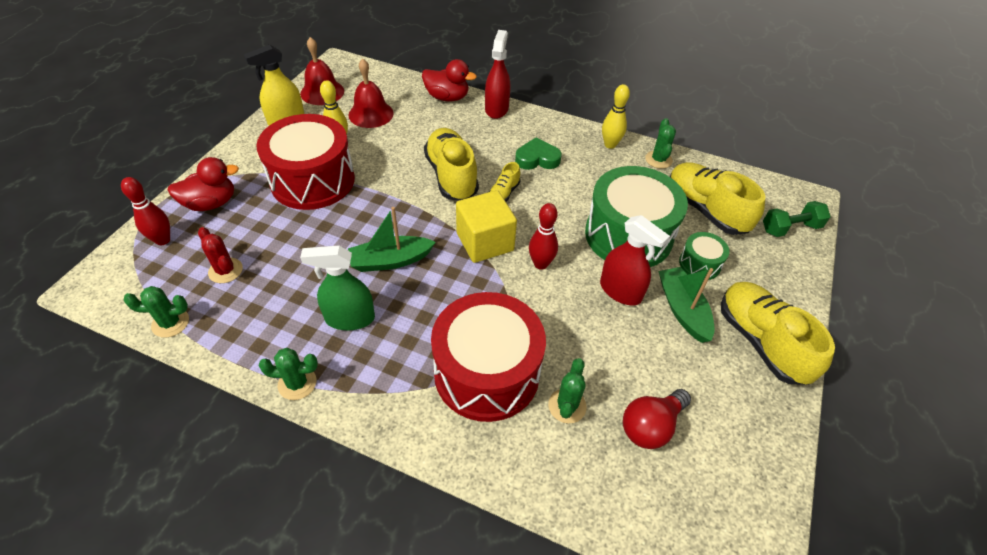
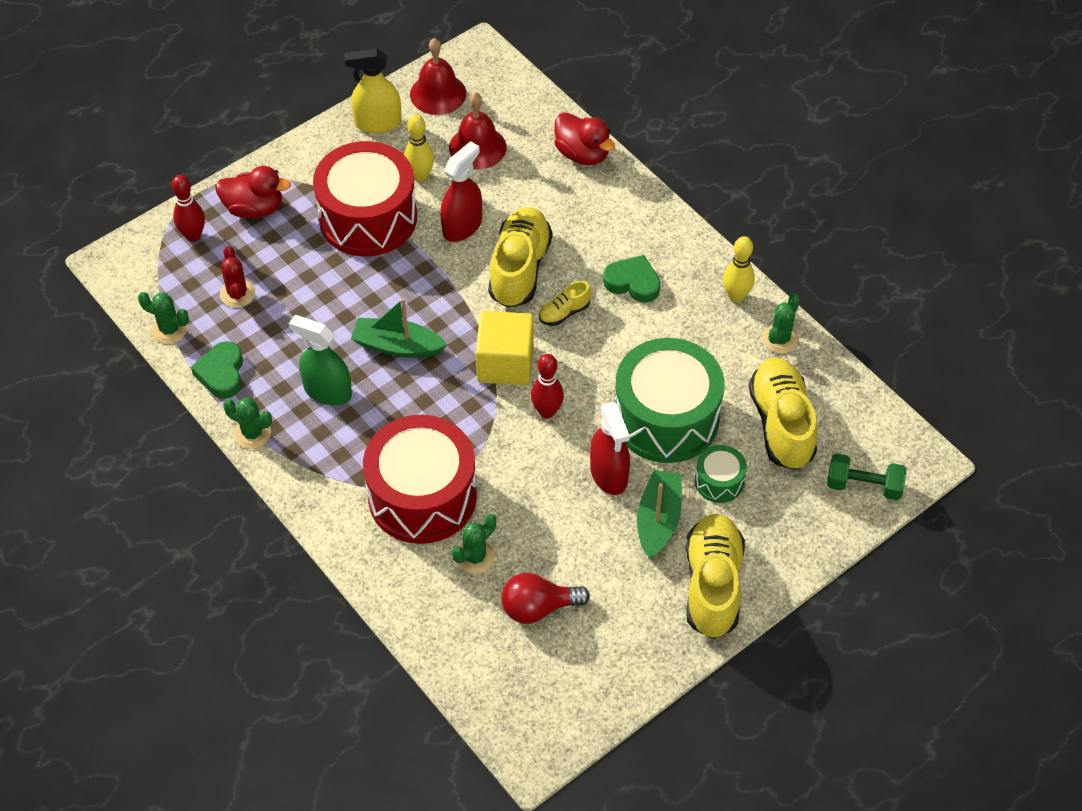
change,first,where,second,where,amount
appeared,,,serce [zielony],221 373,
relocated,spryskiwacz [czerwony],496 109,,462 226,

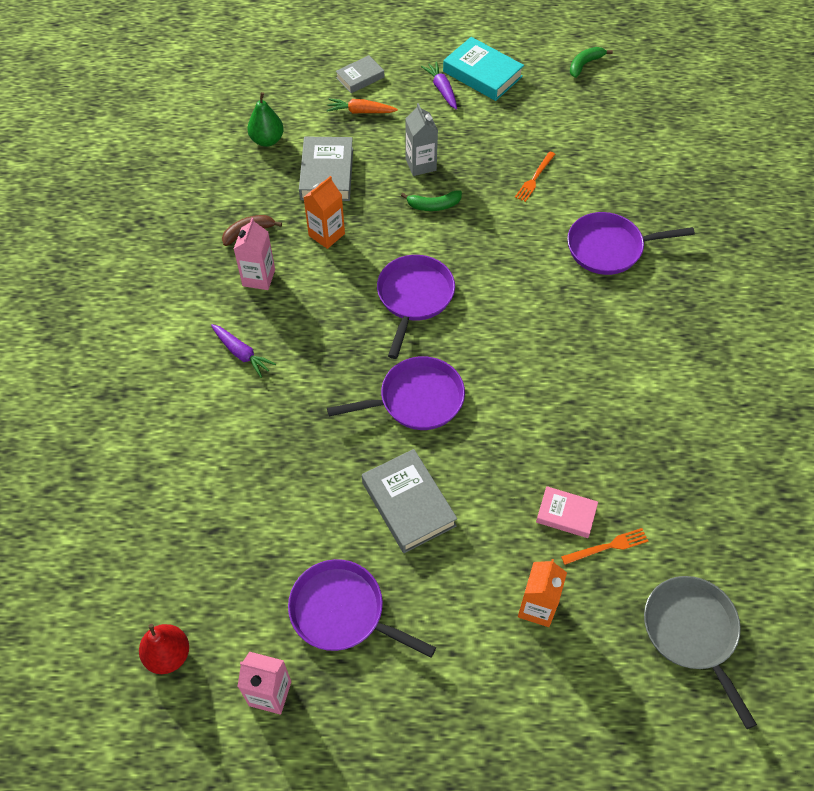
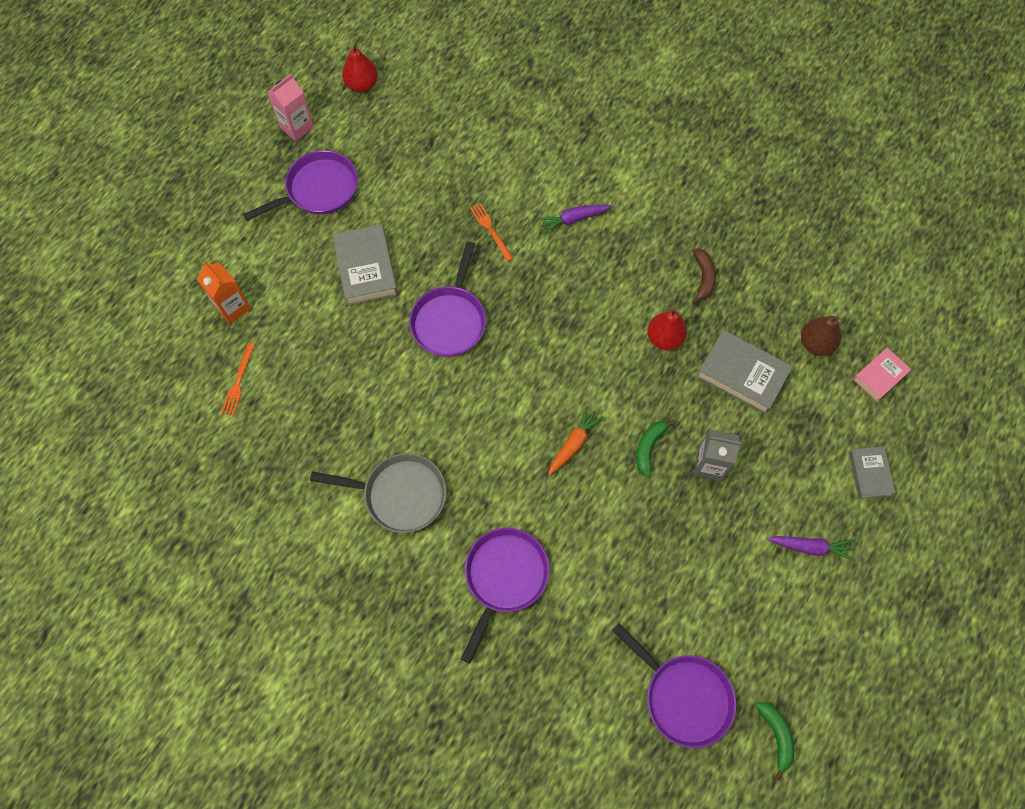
change,first,where,second,where,amount
relocated,patelnia [szary],692 633,,399 494,
spun,książka [szary],408 504,,366 268,75 degrees clockwise
relocated,widelec [pomarańczowy],534 178,,490 230,
relocated,marchewka [pomarańczowy],360 112,,574 443,
relocated,patelnia [fioletowy],414 298,,683 696,
exchanged,karton mleka [pomarańczowy],326 235,gruszka [czerwony],664 338,
colour,gruszka [zielony],267 140,gruszka [brązowy],815 343,
relocated,książka [różowy],566 514,,880 376,
missing,karton mleka [różowy],258 278,,,
missing,książka [turkusowy],482 74,,,

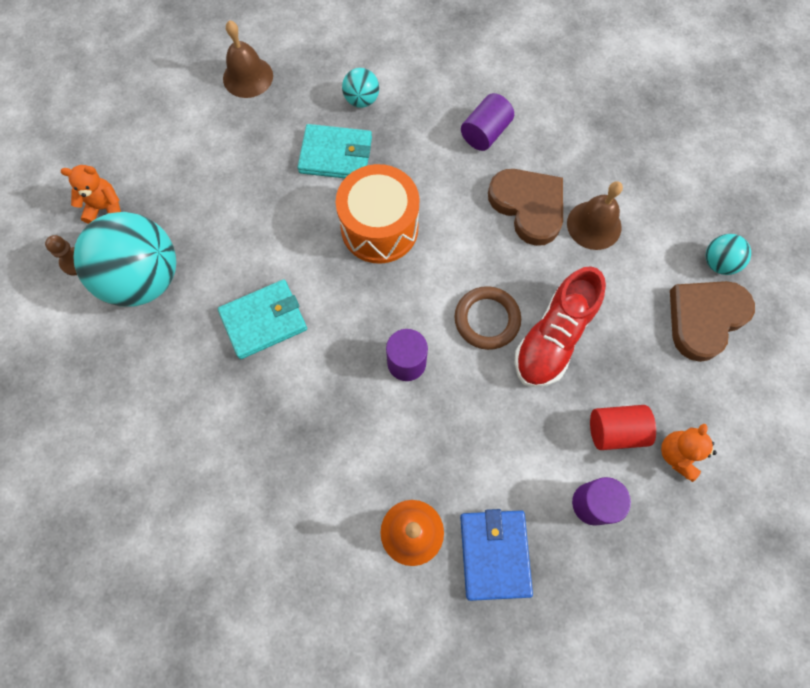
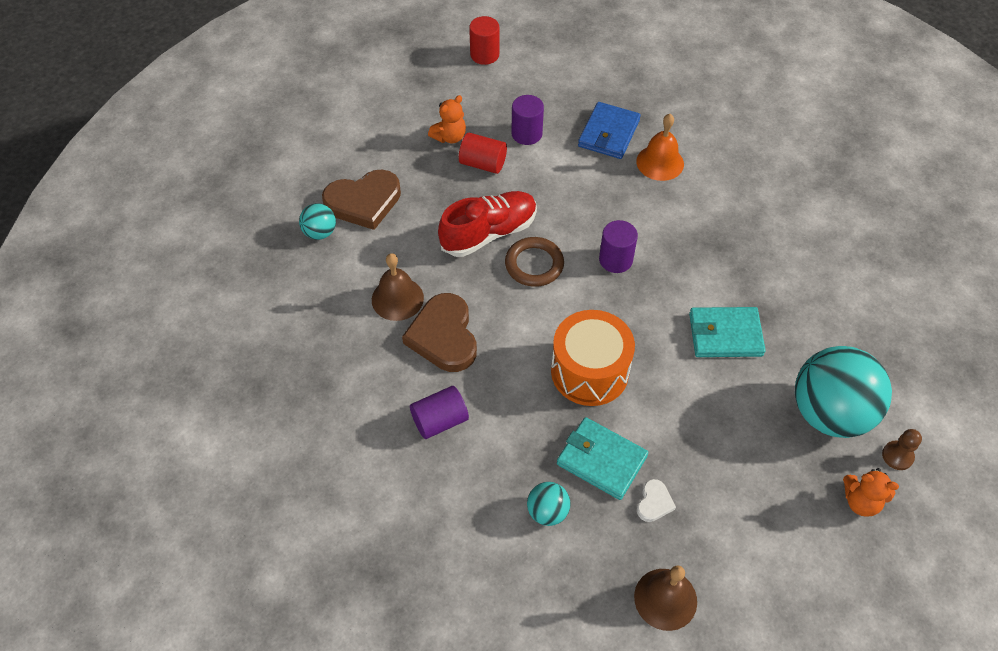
change,first,where,second,where,amount
appeared,,,walec [czerwony],484 55,
appeared,,,serce [biały],654 502,

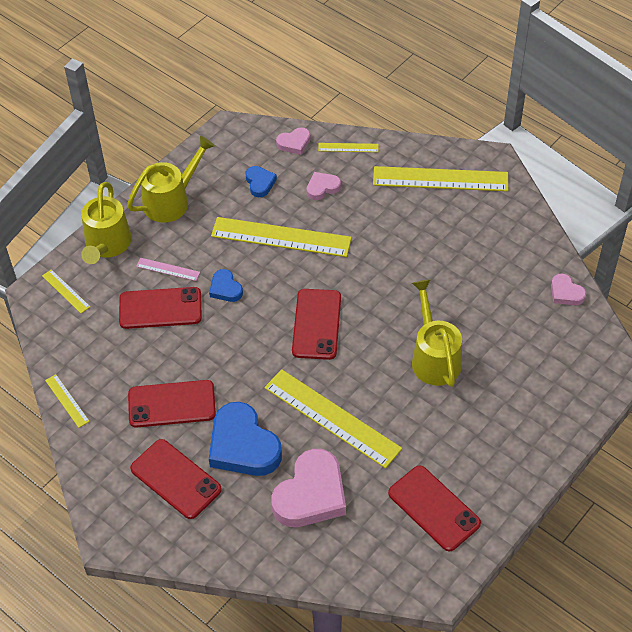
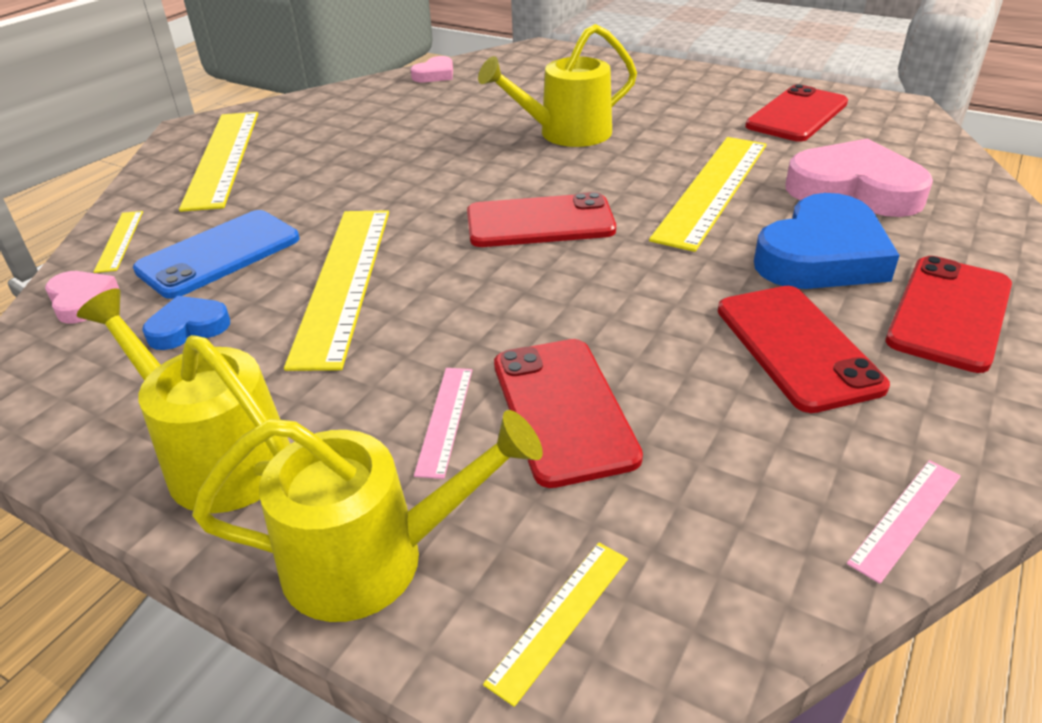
change,first,where,second,where,amount
exchanged,serce [różowy],322 188,telefon [niebieski],219 254,
colour,linijka [żółty],67 400,linijka [różowy],905 518,
missing,serce [niebieski],225 288,,,

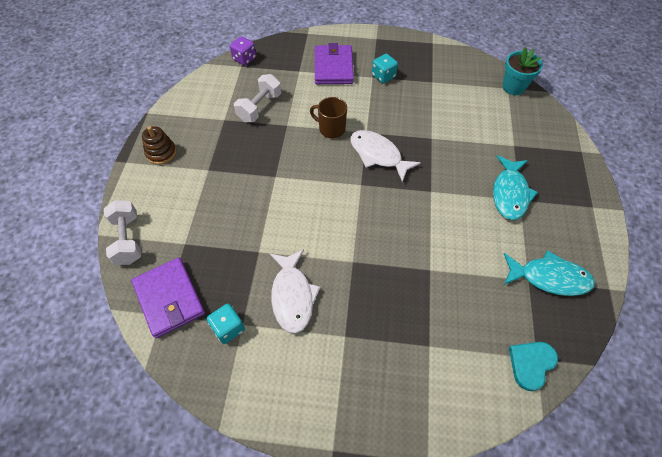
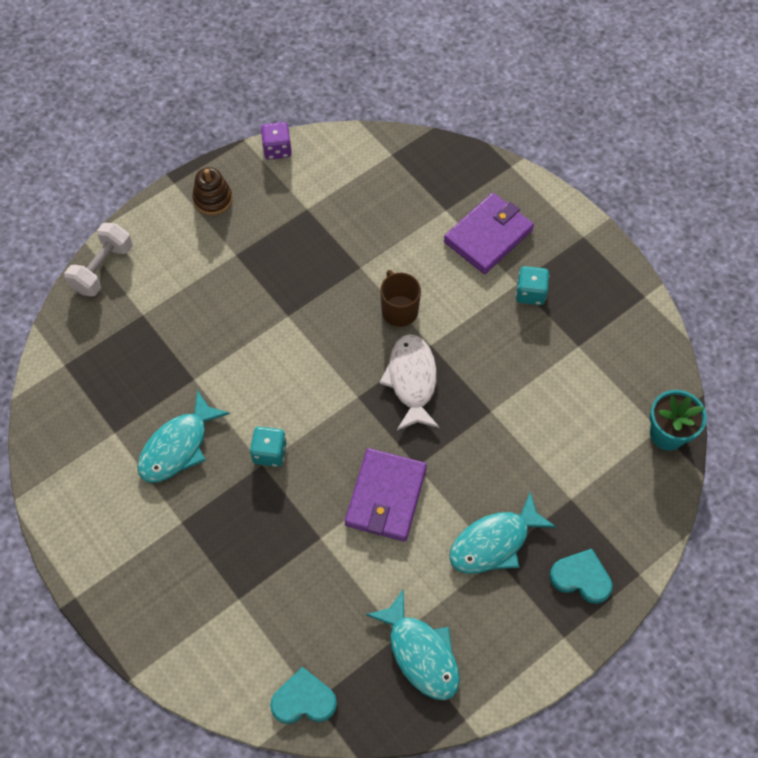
change,first,where,second,where,amount
colour,ryba [biały],292 296,ryba [turkusowy],178 446,
relocated,kostka do gry [turkusowy],228 328,,269 452,
relocated,kostka do gry [fioletowy],244 59,,277 149,
relocated,portfel [fioletowy],169 298,,386 497,
appeared,,,serce [turkusowy],581 577,
missing,hantel [biały],259 107,,,

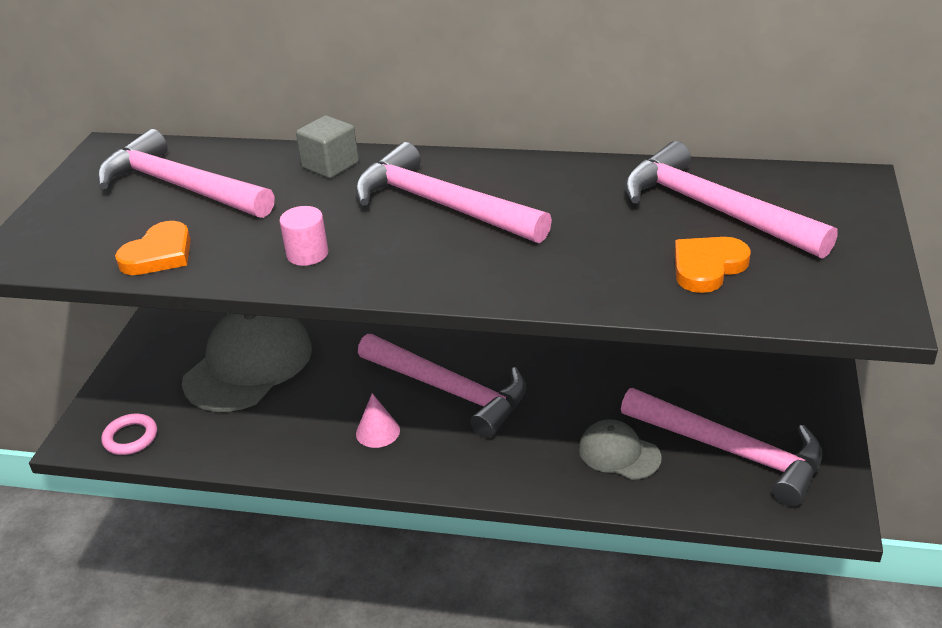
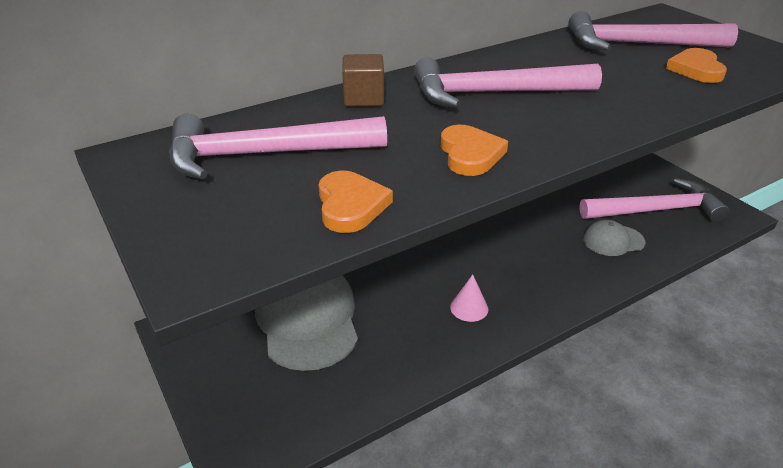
change,first,where,second,where,amount
colour,sześcian [szary],330 165,sześcian [brązowy],364 98,
exchanged,walec [różowy],307 254,serce [pomarańczowy],470 154,
missing,pierścień [różowy],130 437,,,
missing,młotek [różowy],449 391,,,

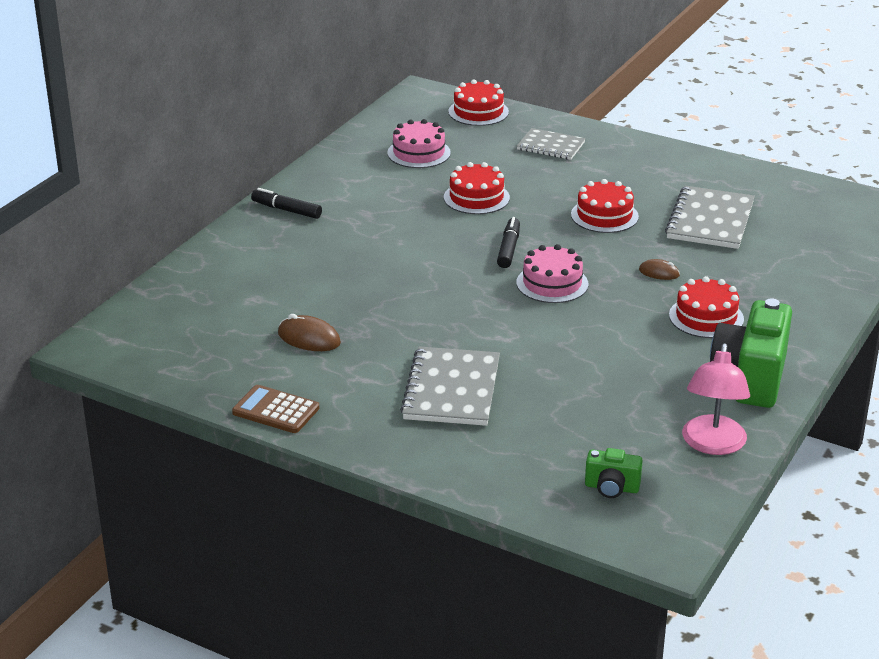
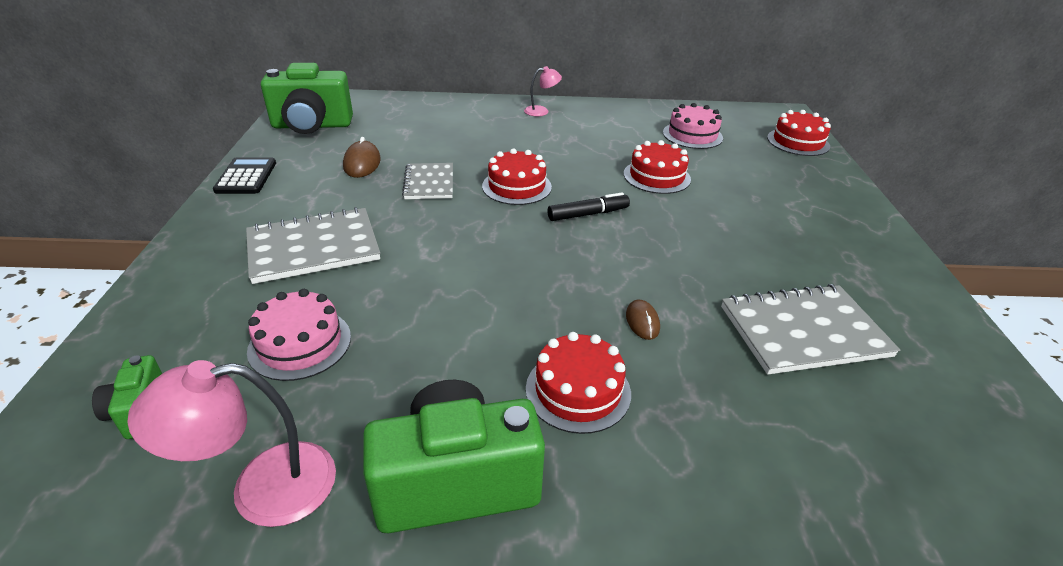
change,first,where,second,where,amount
colour,kalkulator [brązowy],276 410,kalkulator [czarny],246 177,
relocated,tort [różowy],552 283,,300 343,
appeared,,,aparat fotograficzny [zielony],312 126,
relocated,zeszyt [szary],550 146,,429 183,
relocated,tort [czerwony],604 215,,516 186,
exchanged,flamaster [czarny],286 210,lampka [różowy],541 111,

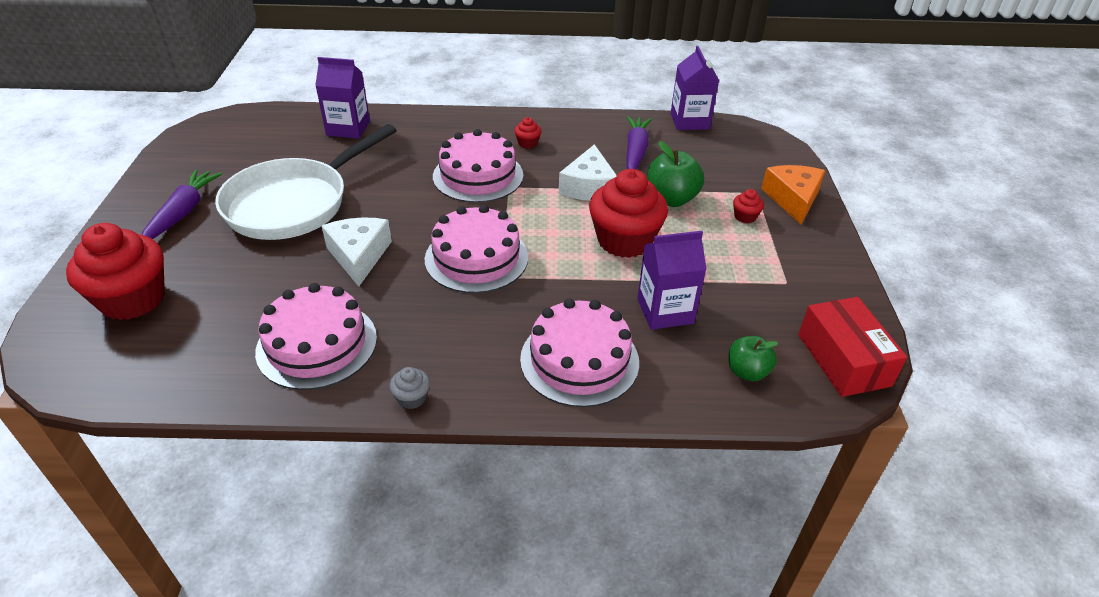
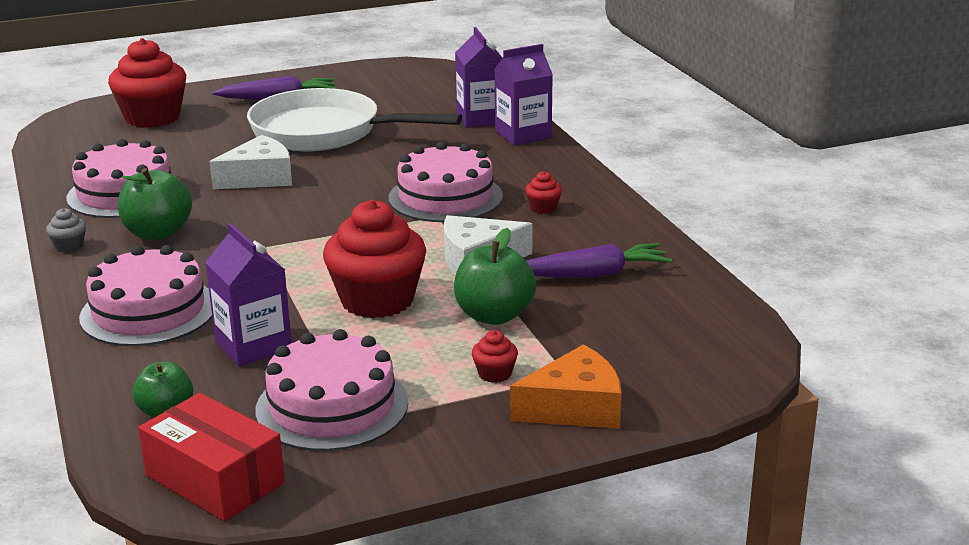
change,first,where,second,where,amount
appeared,,,jabłko [zielony],158 233,
spun,pudełko [czerwony],843 360,,215 479,75 degrees clockwise
relocated,tort [różowy],476 258,,332 406,
relocated,karton mleka [fioletowy],689 121,,523 135,

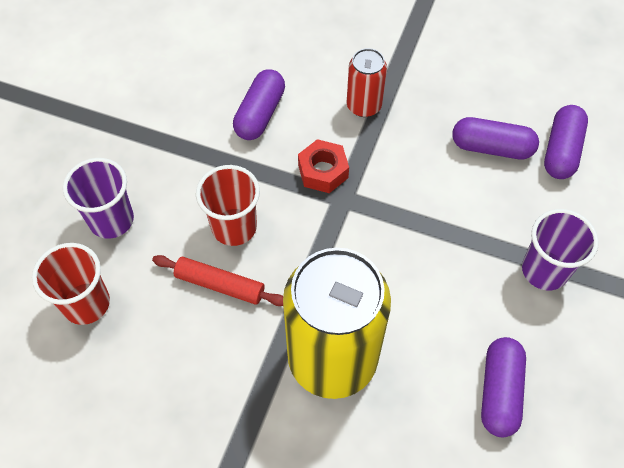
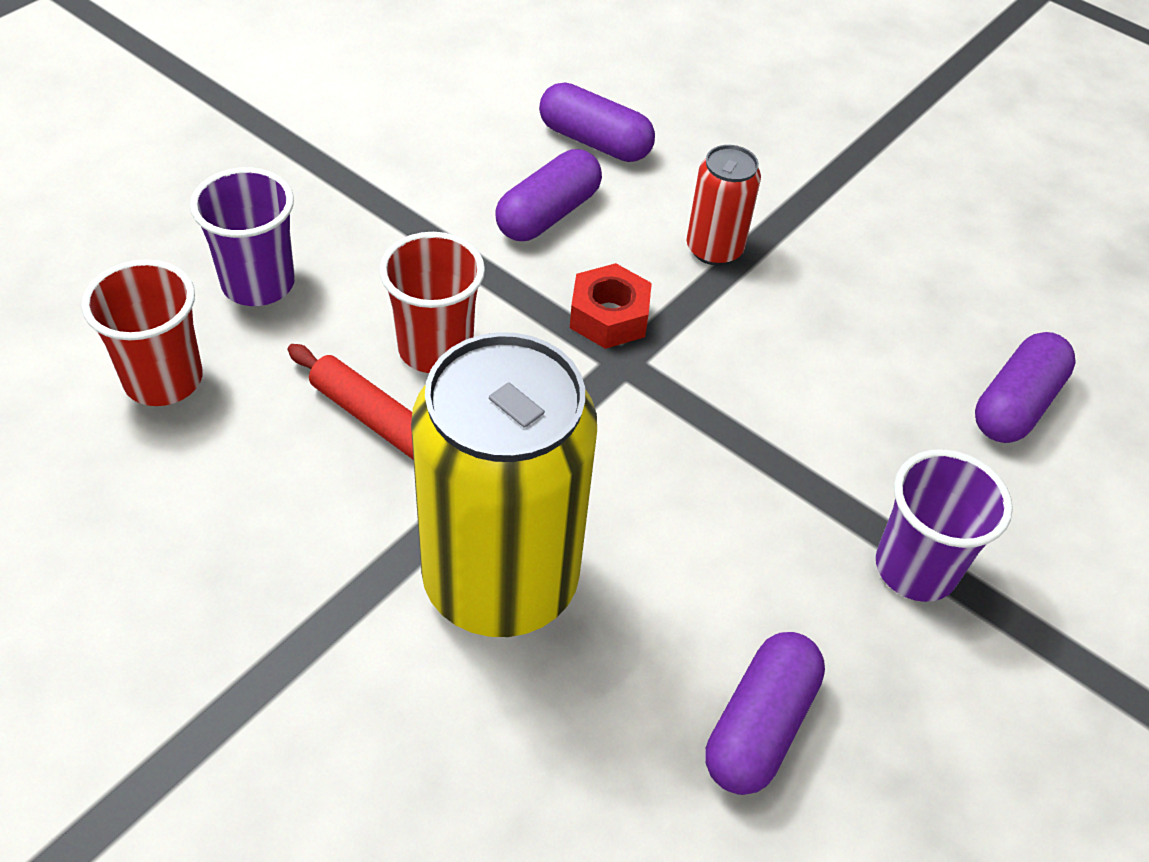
change,first,where,second,where,amount
relocated,kapsułka [fioletowy],491 147,,594 141,

